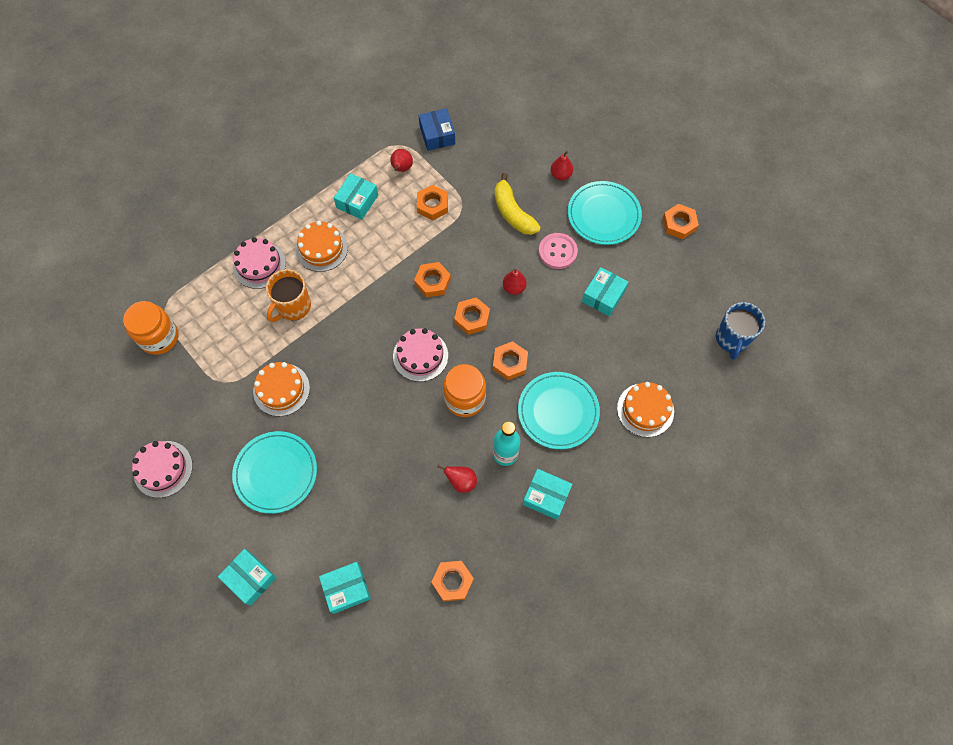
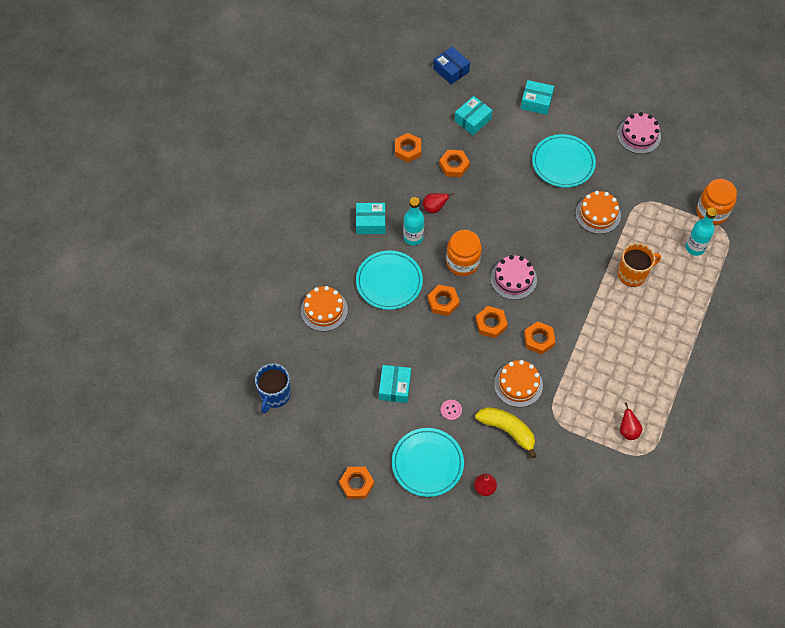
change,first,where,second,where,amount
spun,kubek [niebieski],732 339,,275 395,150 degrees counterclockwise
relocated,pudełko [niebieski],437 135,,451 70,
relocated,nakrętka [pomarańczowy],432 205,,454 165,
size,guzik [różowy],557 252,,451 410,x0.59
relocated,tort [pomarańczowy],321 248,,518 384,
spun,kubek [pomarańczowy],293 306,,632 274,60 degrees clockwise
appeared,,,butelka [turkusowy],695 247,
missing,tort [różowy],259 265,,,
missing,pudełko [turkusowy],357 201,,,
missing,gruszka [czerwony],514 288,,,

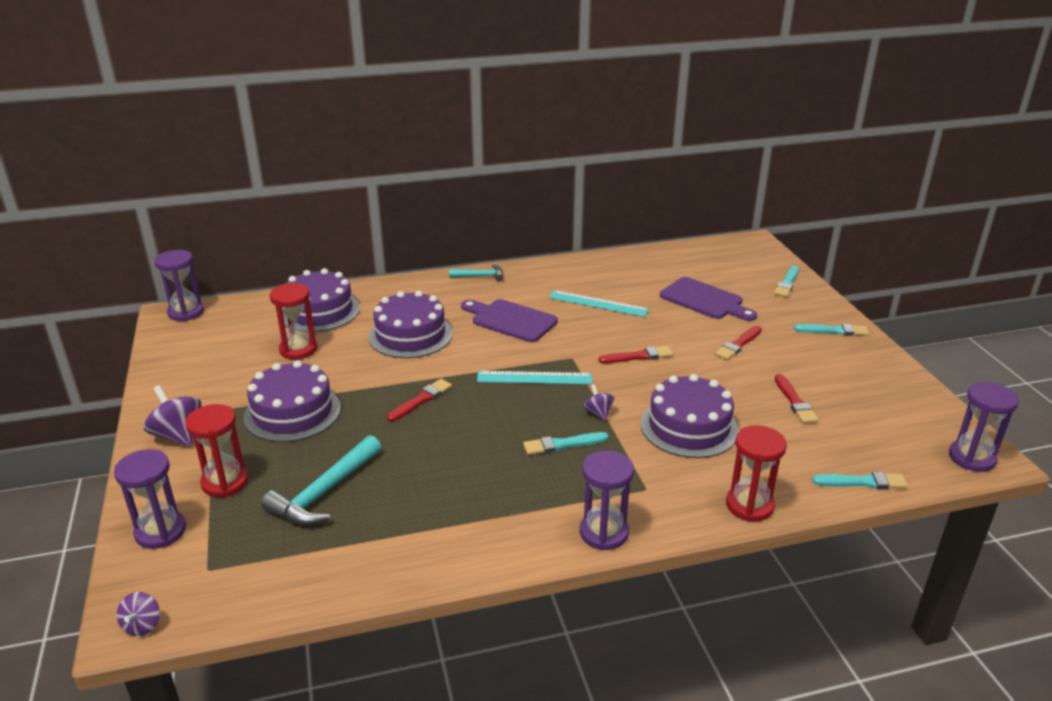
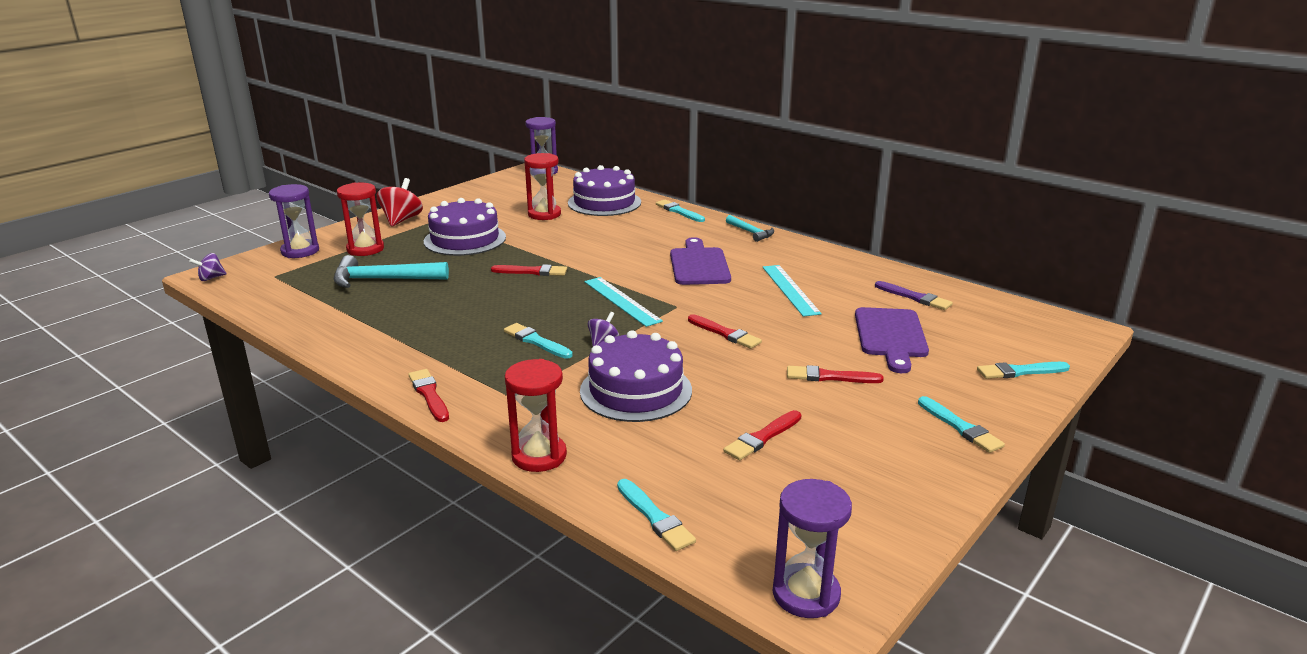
change,first,where,second,where,amount
colour,bączek [fioletowy],178 435,bączek [czerwony],401 220,
exchanged,klepsydra [fioletowy],604 533,pędzel [czerwony],429 394,
appeared,,,pędzel [turkusowy],679 211,
appeared,,,pędzel [fioletowy],914 297,
missing,tort [fioletowy],410 335,,,

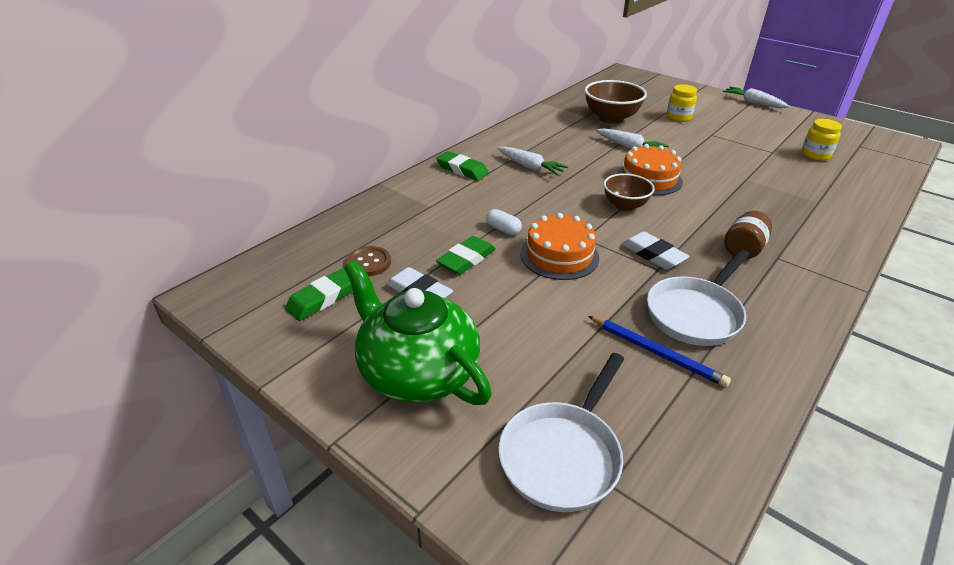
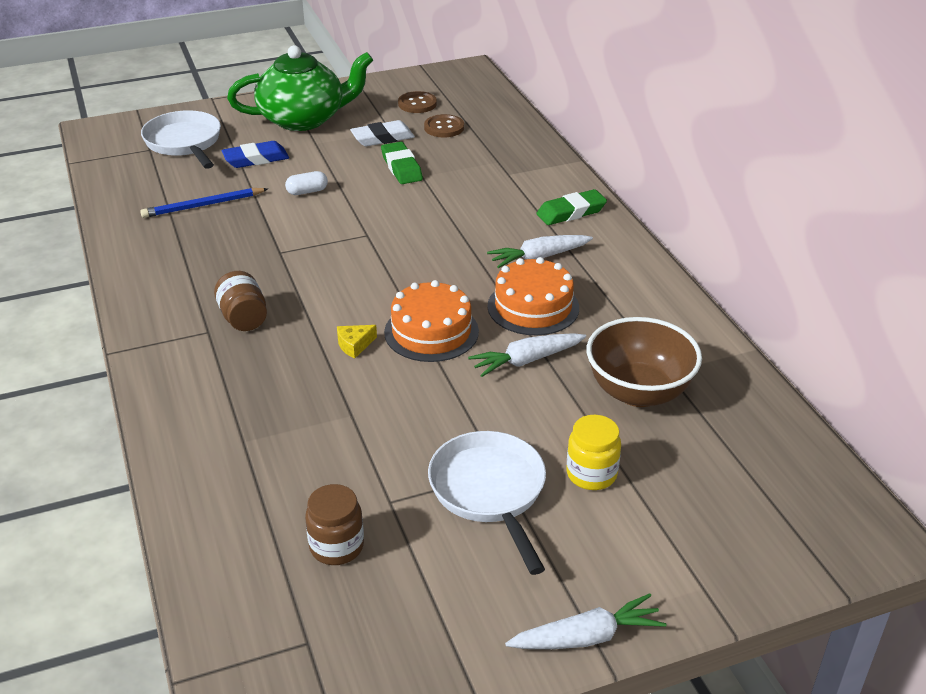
change,first,where,second,where,amount
appeared,,,gumka do mazania [niebieski],256 159,
relocated,kapsułka [biały],503 230,,307 191,
colour,słoik [żółty],815 155,słoik [brązowy],336 546,
appeared,,,ser [żółty],354 345,
exchanged,gumka do mazania [zielony],323 298,guzik [brązowy],417 104,
relocated,patelnia [biały],696 313,,490 492,
relocated,tort [pomarańczowy],559 255,,533 307,
missing,miska [brązowy],625 206,,,
missing,gumka do mazania [biały],653 254,,,

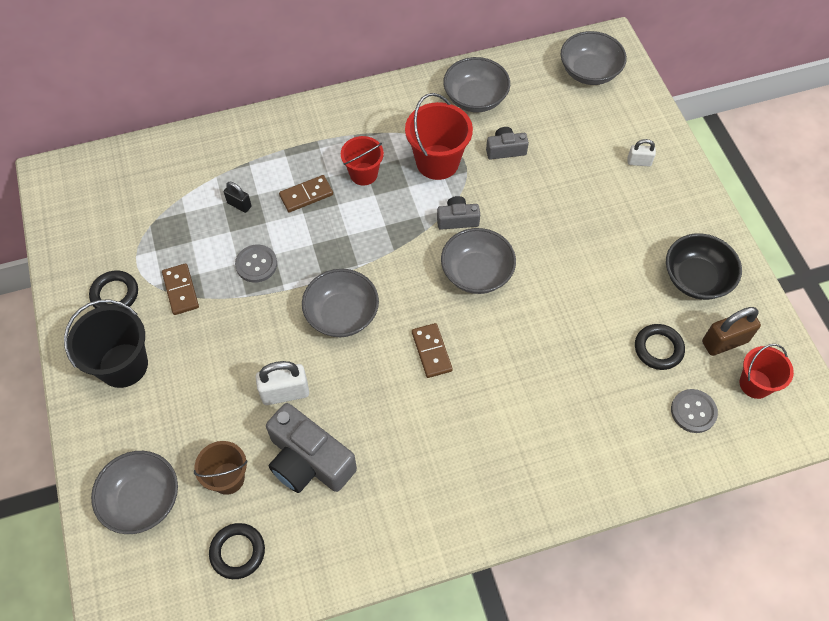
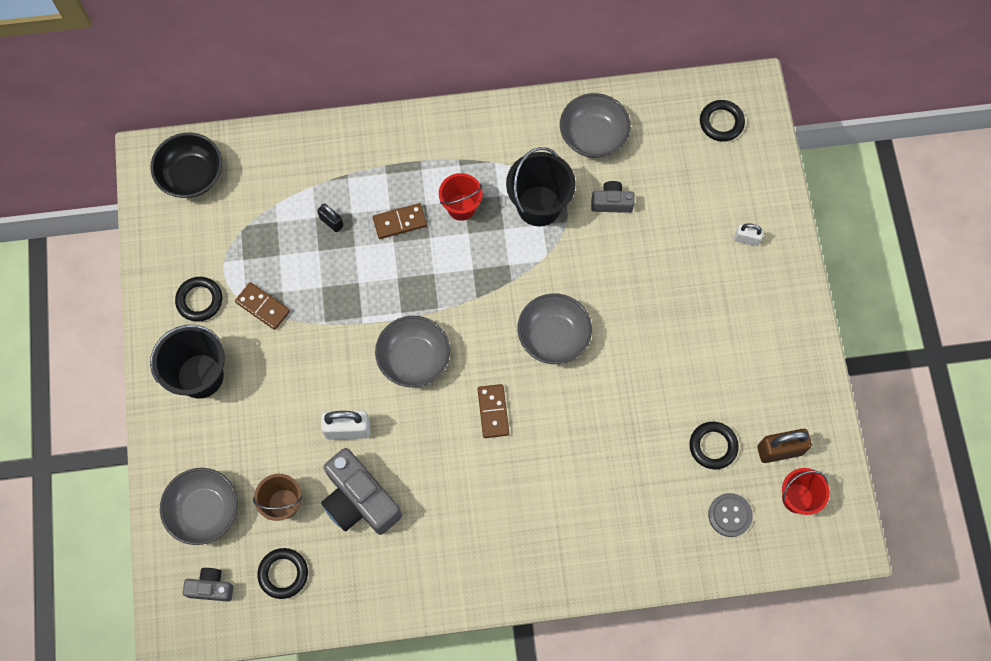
change,first,where,second,where,amount
relocated,miska [czarny],696 278,,191 175,
relocated,aparat fotograficzny [szary],457 219,,211 587,
spun,kostka domina [brązowy],180 290,,263 307,45 degrees counterclockwise
colour,wiadro [czerwony],437 162,wiadro [czarny],539 205,
exchanged,miska [szary],589 72,pierścień [czarny],721 122,
missing,guzik [szary],256 264,,,

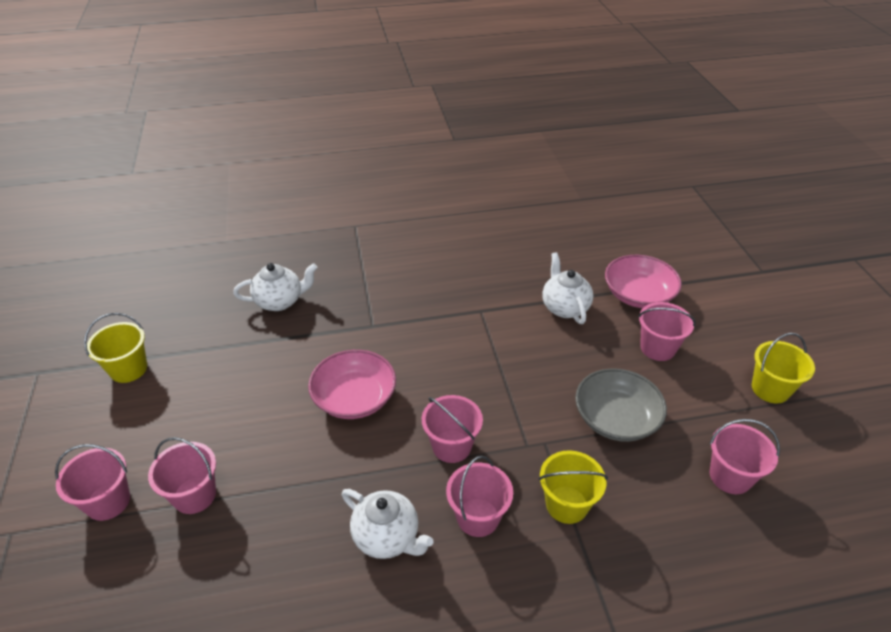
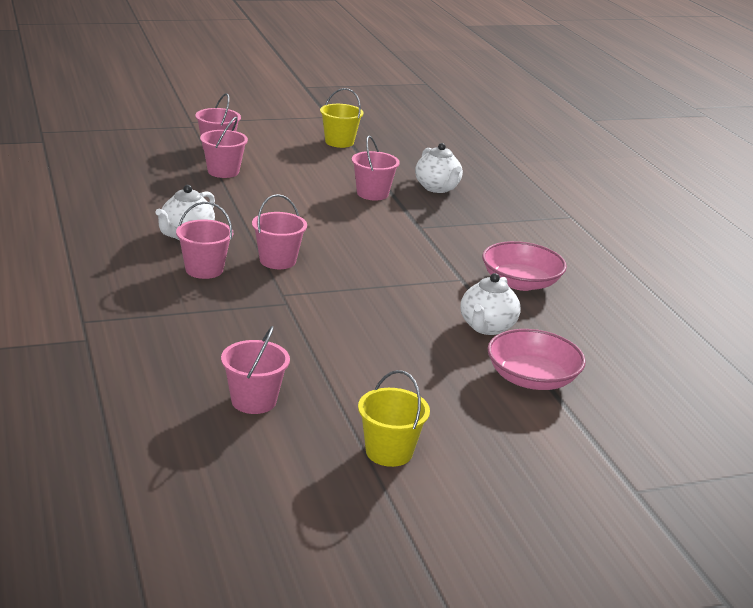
change,first,where,second,where,amount
relocated,wiadro [różowy],657 348,,372 194,
spun,imbryk [biały],564 307,,487 327,135 degrees clockwise
relocated,miska [różowy],354 398,,520 282,
missing,wiadro [żółty],566 504,,,
missing,miska [szary],616 418,,,

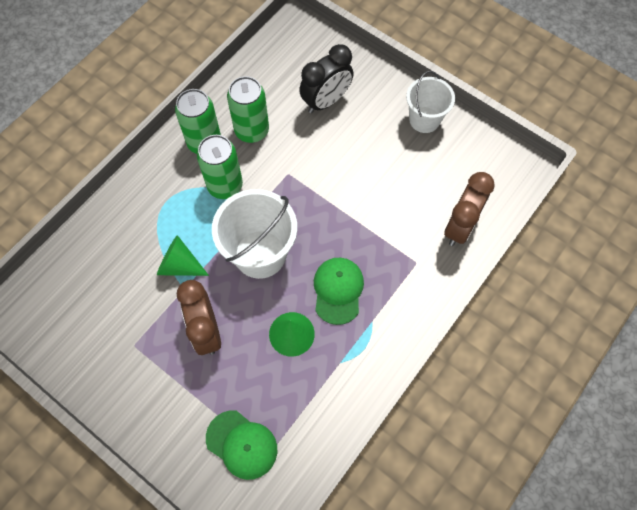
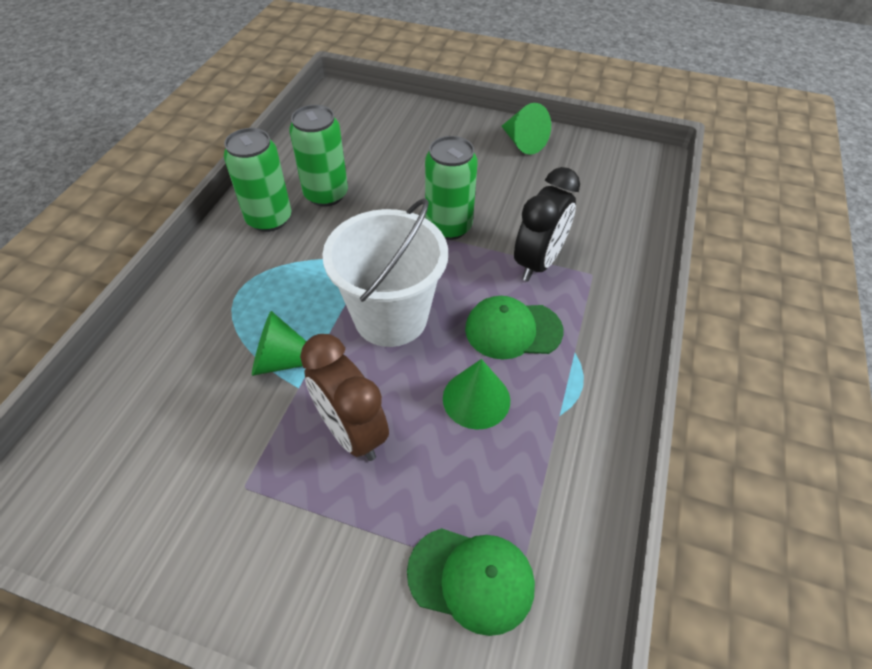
change,first,where,second,where,amount
relocated,puszka [zielony],225 185,,448 227,
spun,czapka [zielony],338 290,,513 330,75 degrees counterclockwise
exchanged,wiadro [biały],424 119,stożek [zielony],523 142,
relocated,budzik [czarny],326 101,,538 262,
missing,budzik [brązowy],460 227,,,

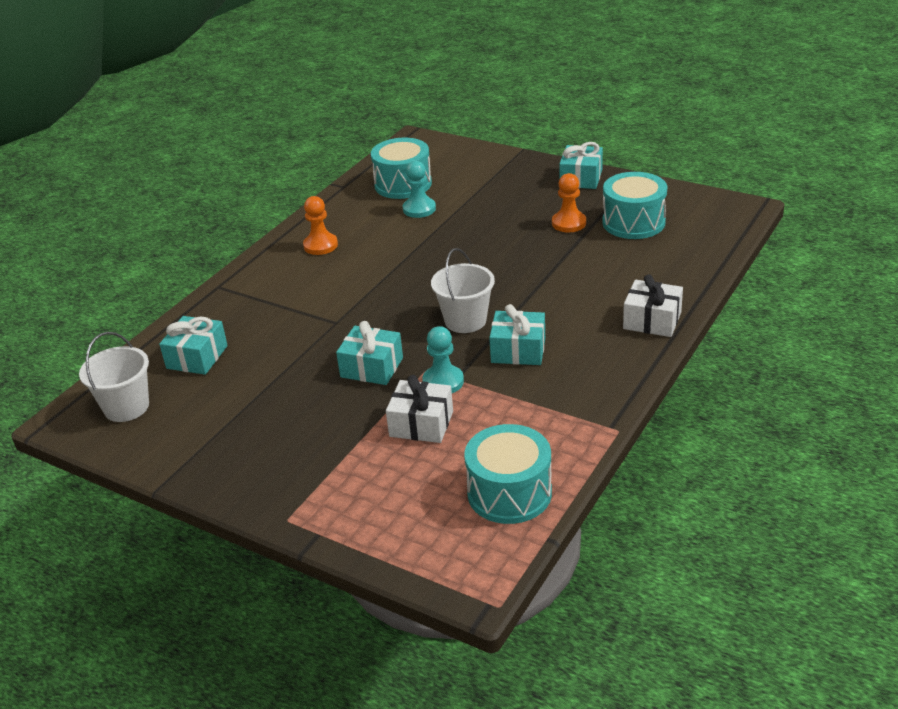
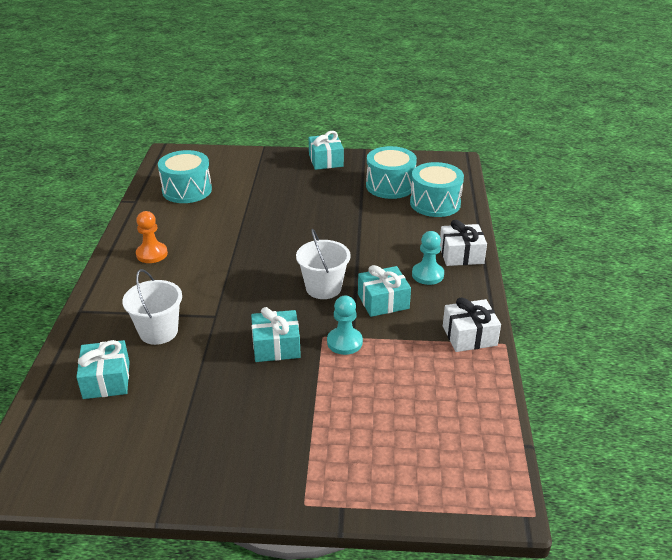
change,first,where,second,where,amount
relocated,wiadro [biały],126 407,,158 331,
relocated,bęben [turkusowy],509 493,,435 203,
relocated,pionek [turkusowy],419 209,,427 275,
relocated,prezent [biały],421 424,,469 336,
missing,pionek [pomarańczowy],569 223,,,

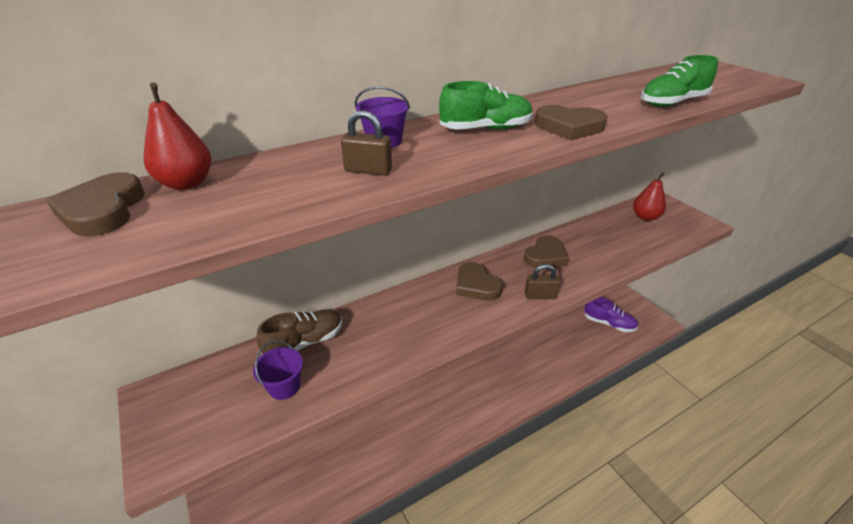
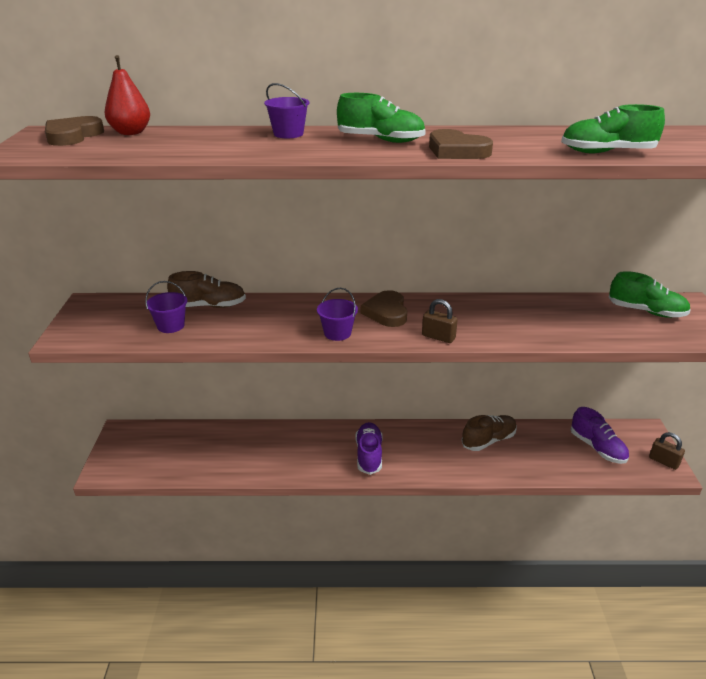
change,first,where,second,where,amount
appeared,,,wiadro [fioletowy],337 333,
appeared,,,but [fioletowy],369 455,
appeared,,,but [brązowy],488 440,
exchanged,gruszka [czerwony],645 217,but [zielony],646 311,
relocated,kłódka [brązowy],368 170,,663 461,
missing,serce [brązowy],545 256,,,

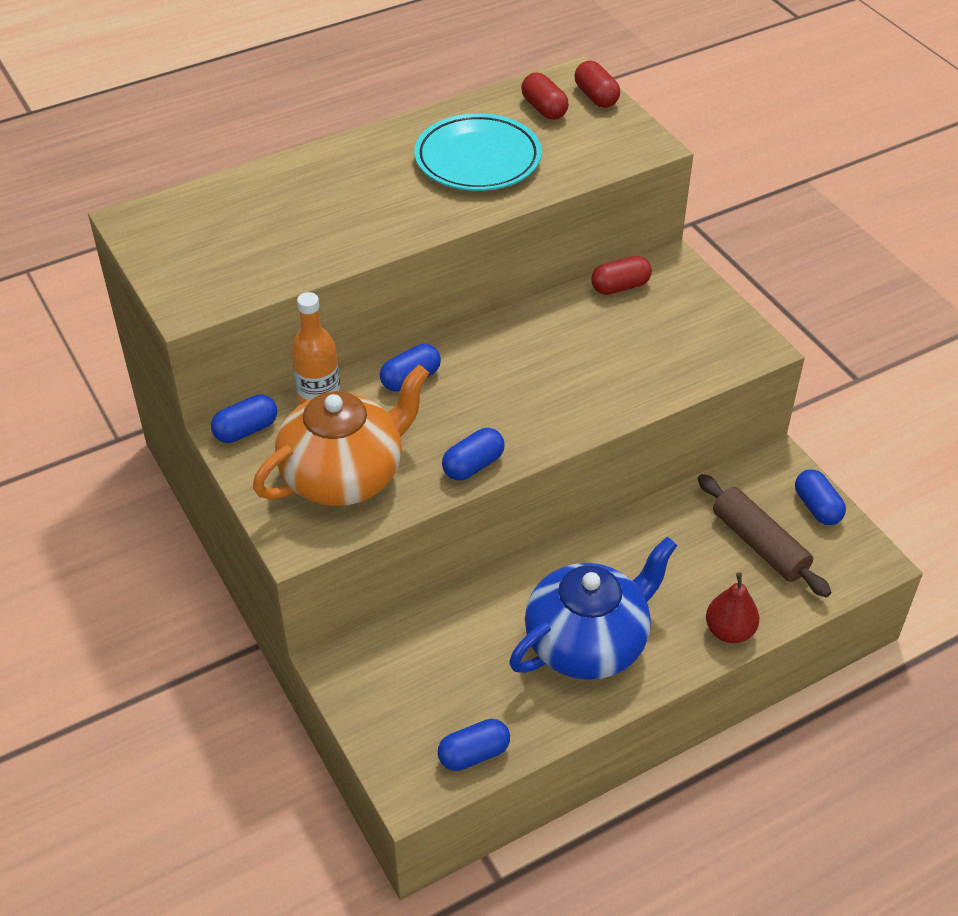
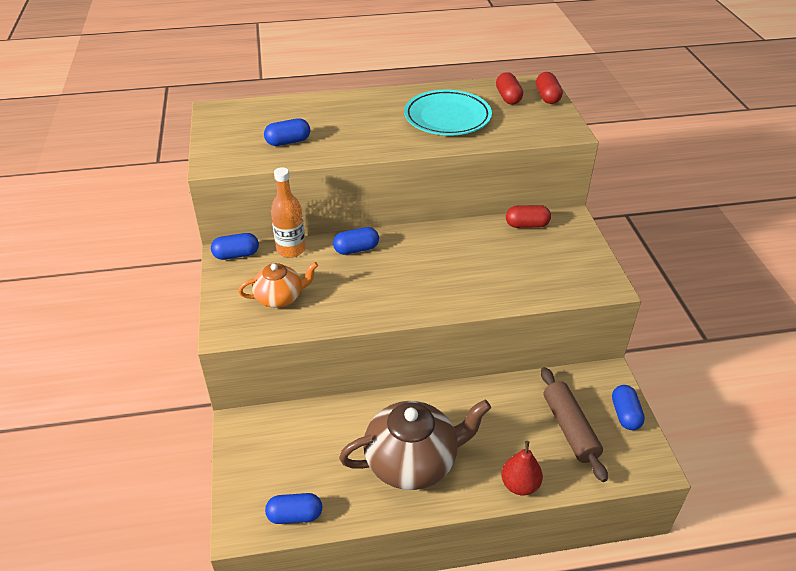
change,first,where,second,where,amount
size,imbryk [pomarańczowy],344 475,,280 298,x0.56
relocated,kapsułka [niebieski],473 465,,288 142,
colour,imbryk [niebieski],587 643,imbryk [brązowy],412 462,

